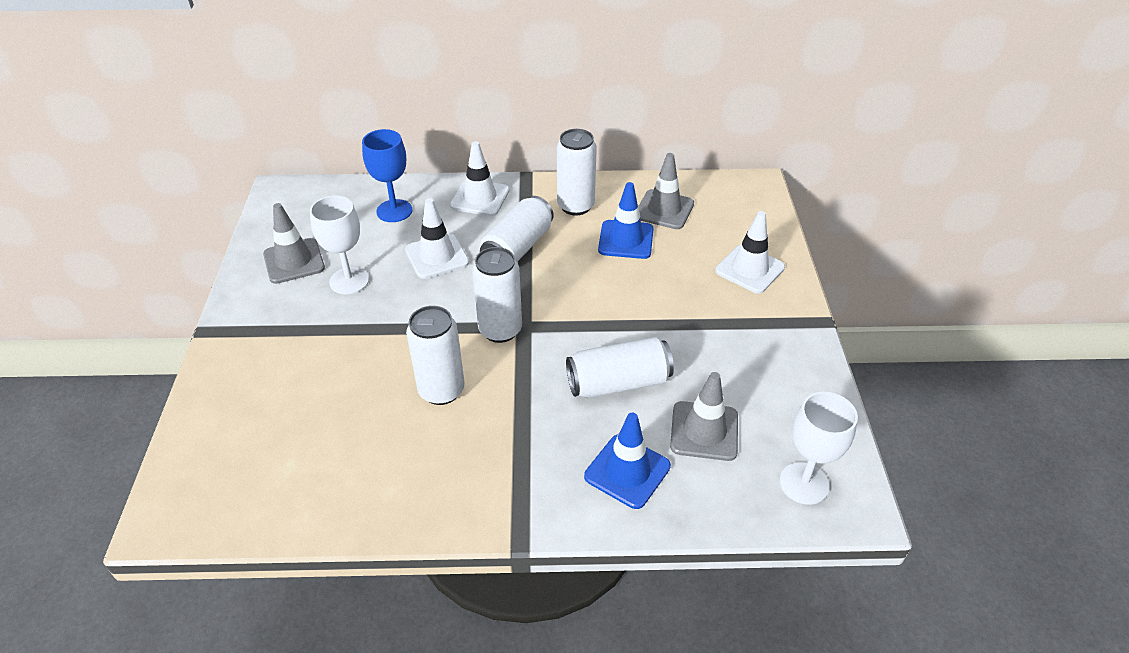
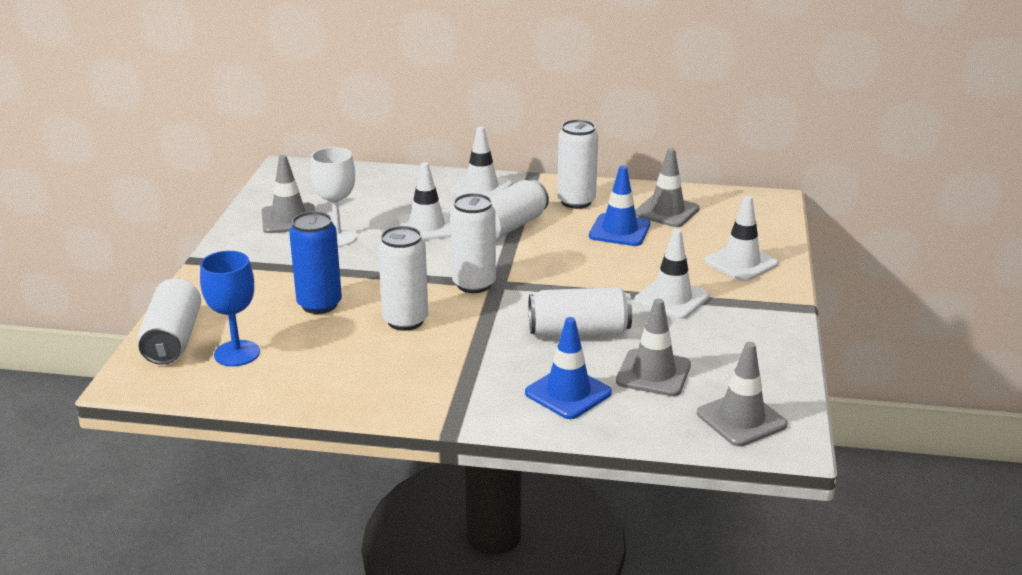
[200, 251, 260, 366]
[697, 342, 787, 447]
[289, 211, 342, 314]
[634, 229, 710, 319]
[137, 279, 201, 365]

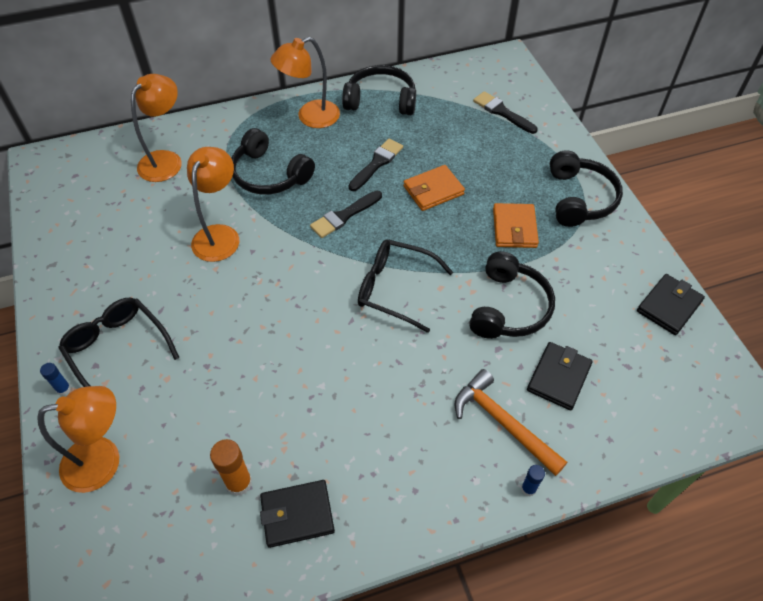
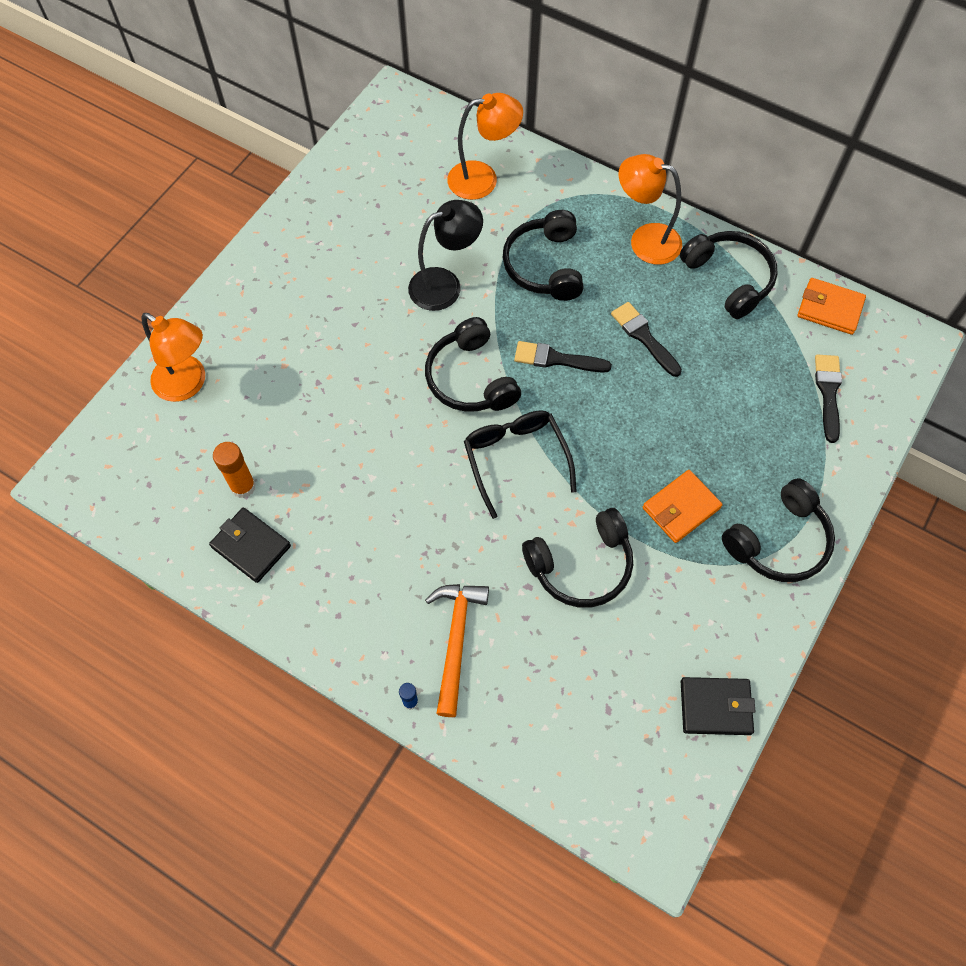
[611, 302, 682, 377]
[408, 200, 483, 311]
[797, 278, 866, 335]
[58, 298, 180, 387] (first image)
[527, 342, 593, 410] (first image)
[40, 363, 71, 396] (first image)
[425, 317, 521, 412]

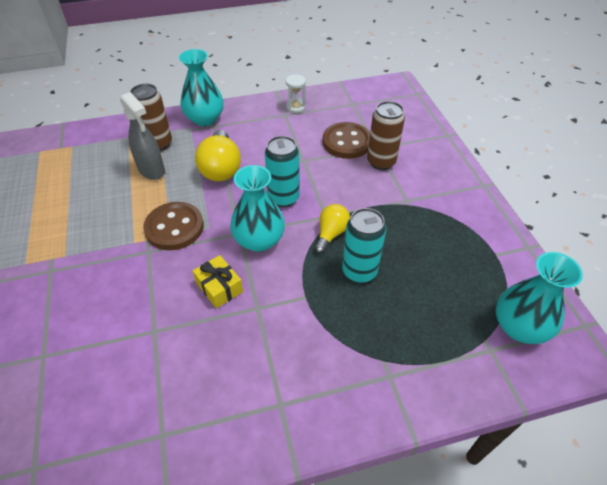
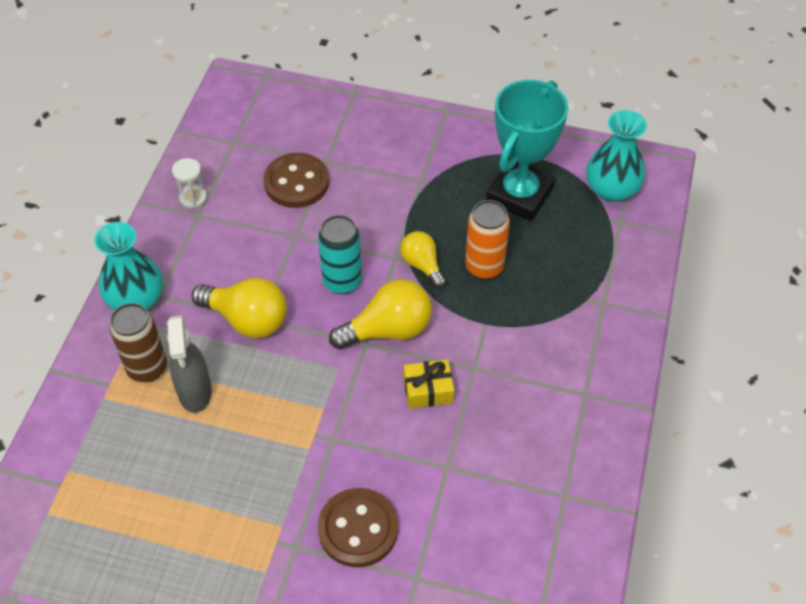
[167, 315, 212, 413]
[367, 101, 405, 170] (first image)
[329, 279, 432, 350]
[318, 488, 398, 567]
[465, 200, 510, 279]
[486, 80, 568, 221]

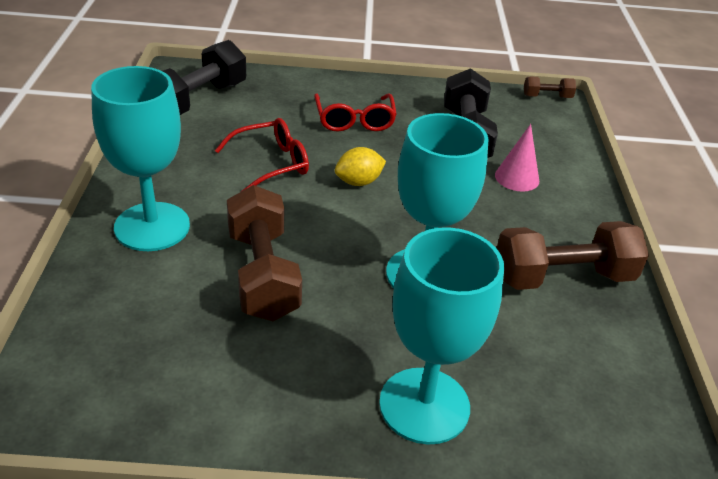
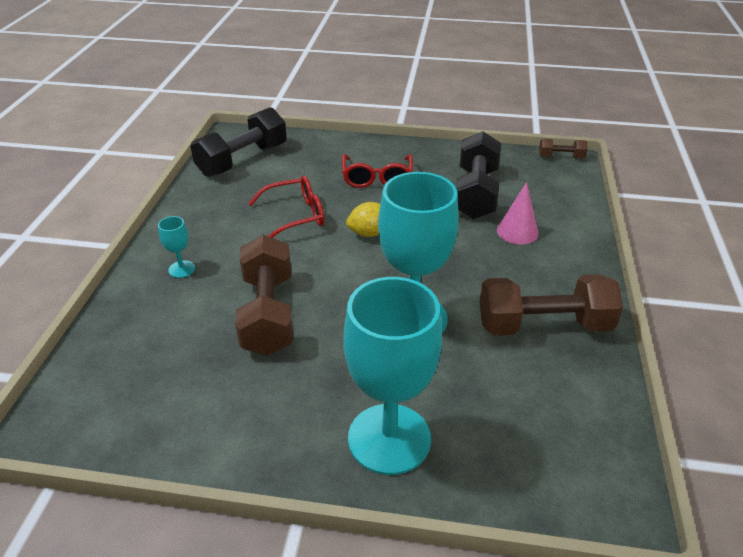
[158, 216, 195, 278]

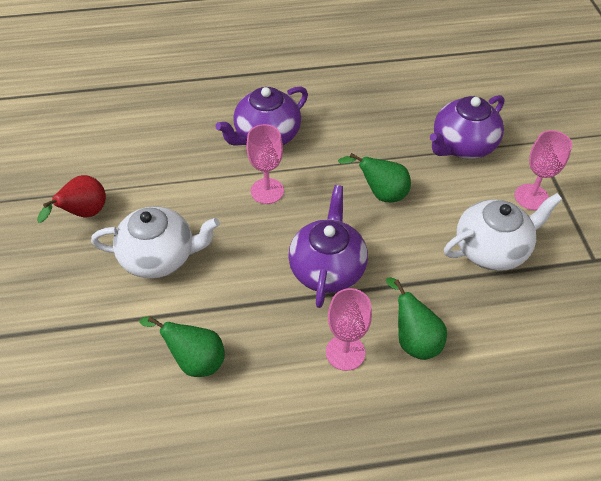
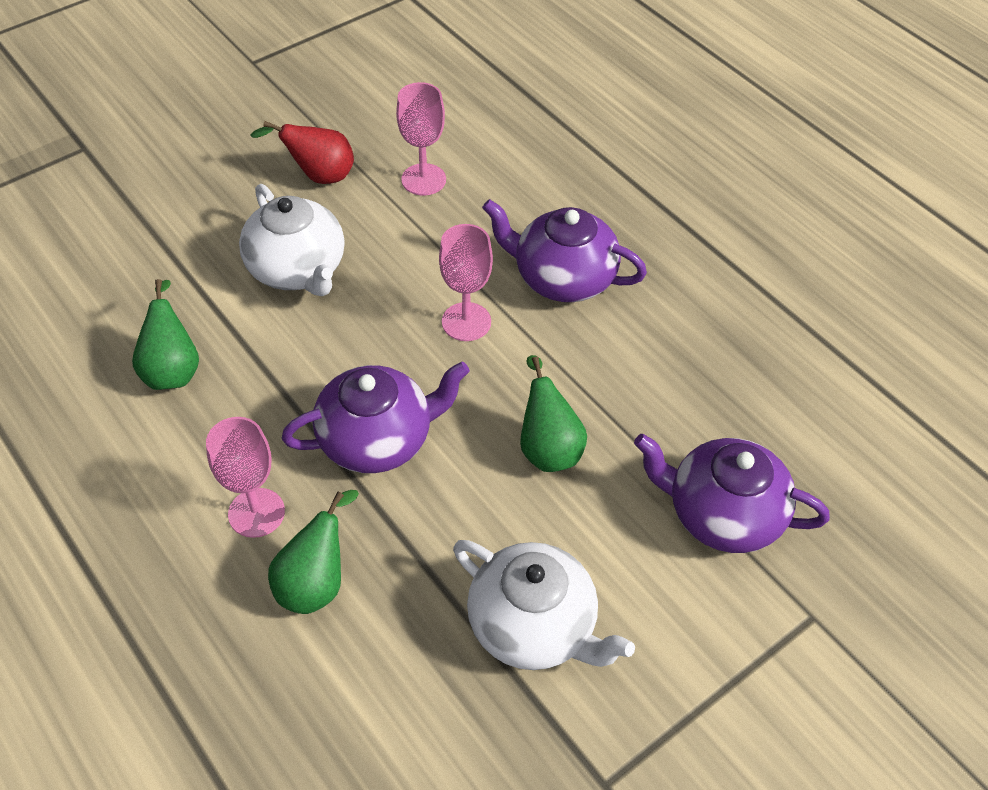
[396, 82, 446, 195]

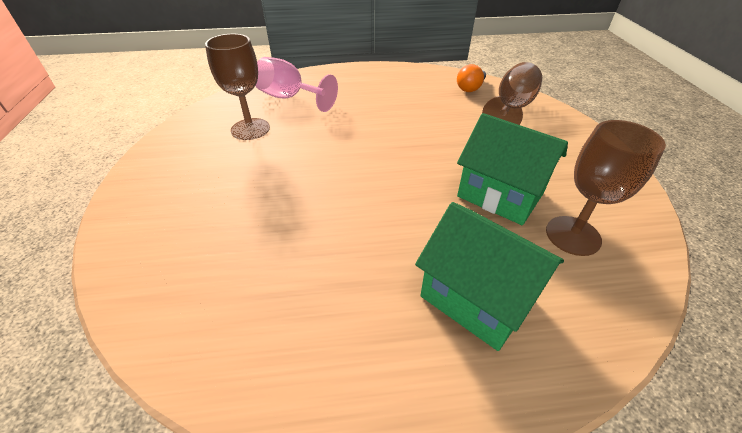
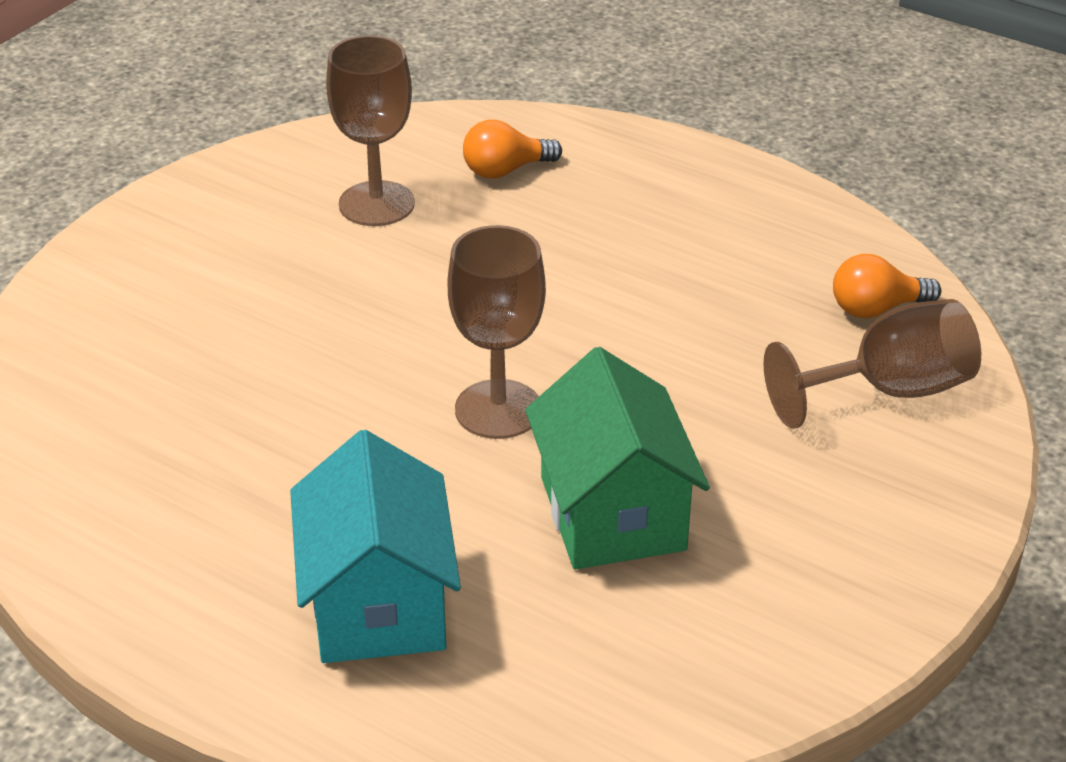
[463, 120, 562, 179]
[448, 225, 546, 439]
[290, 430, 461, 663]

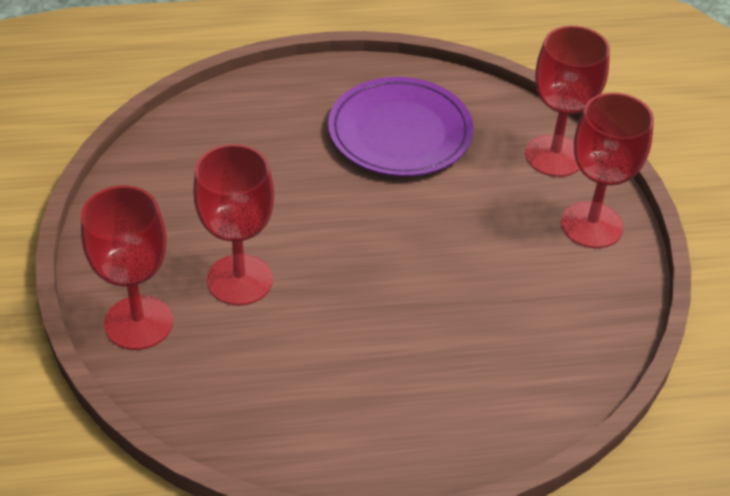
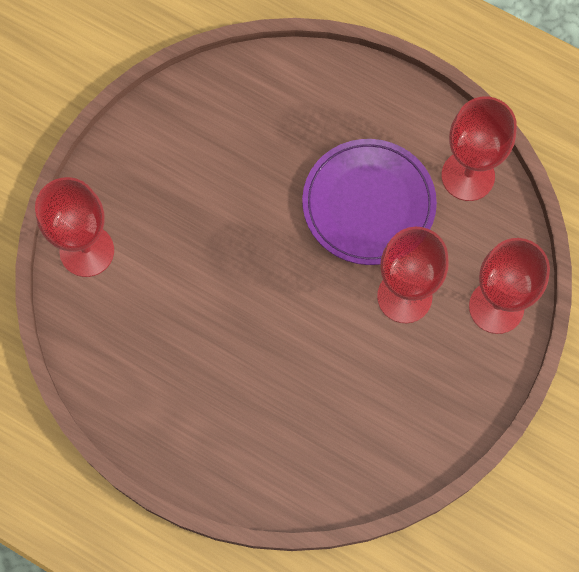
[302, 139, 437, 265]
[441, 97, 517, 201]

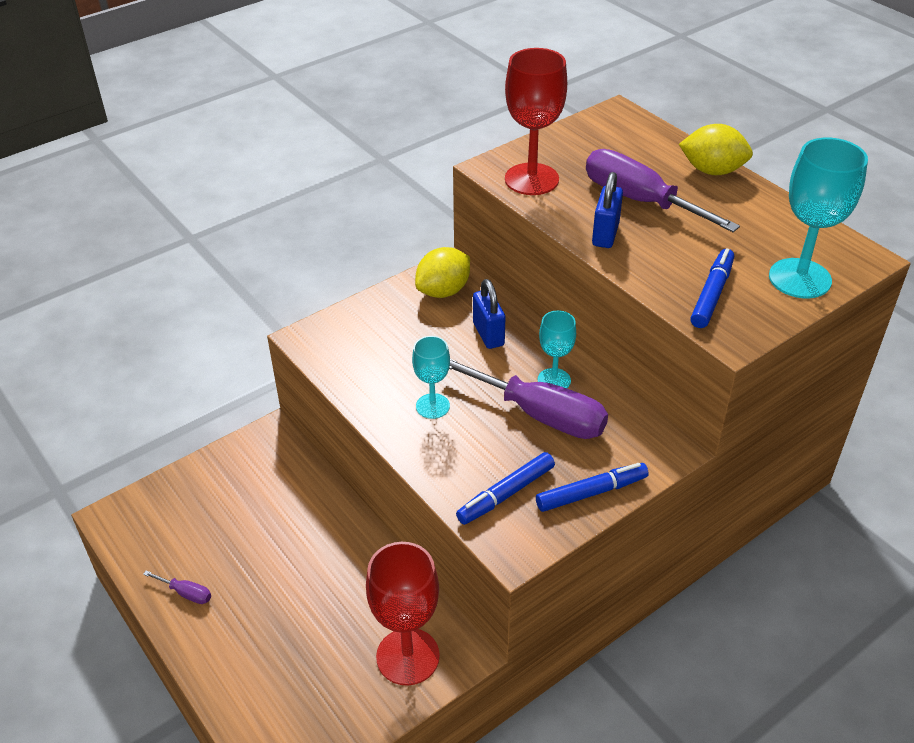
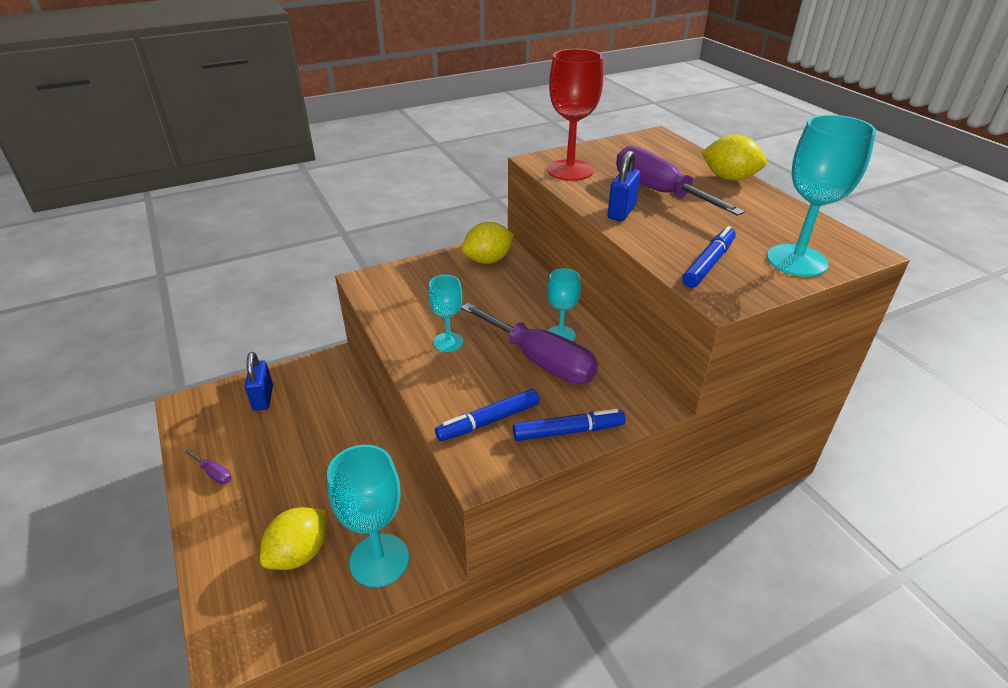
[245, 352, 273, 411]
[327, 445, 409, 587]
[260, 507, 326, 570]

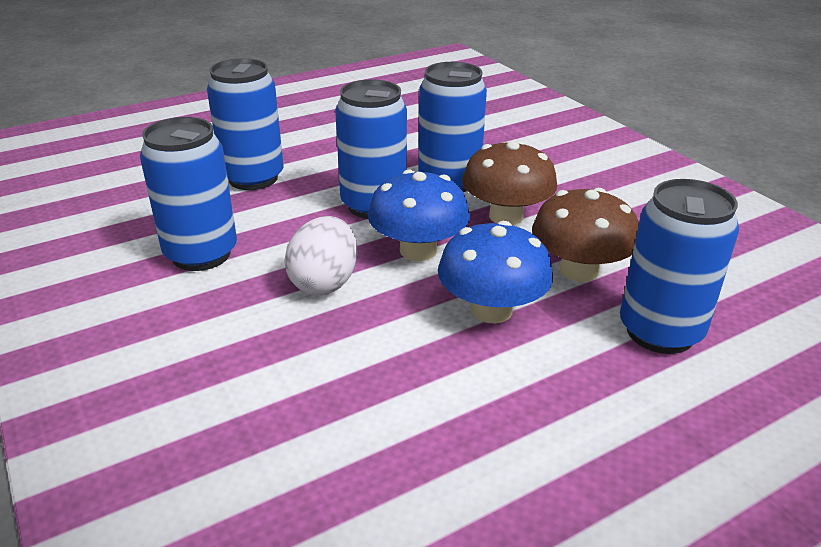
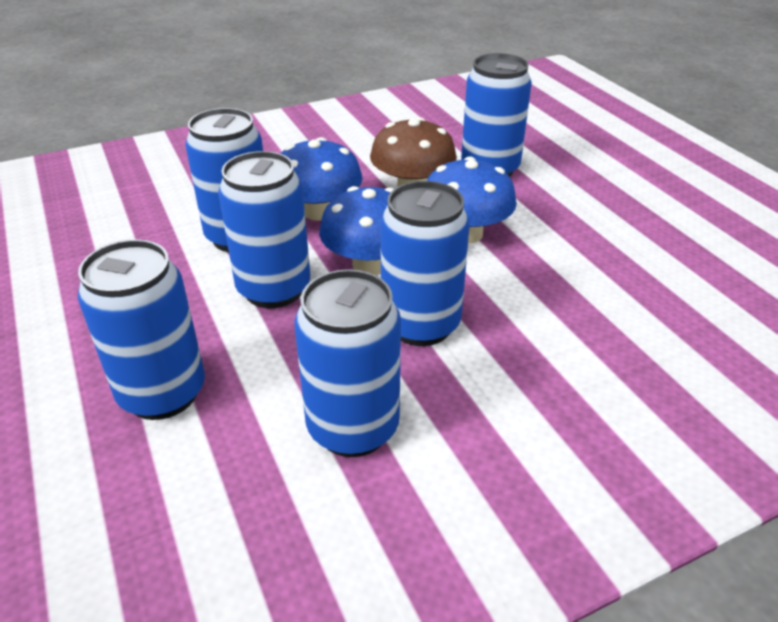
[281, 137, 362, 221]
[380, 181, 470, 346]

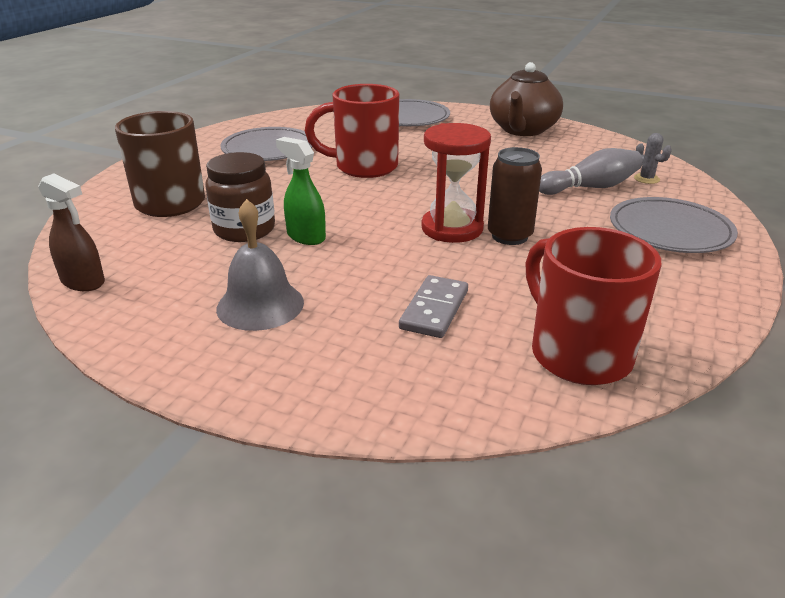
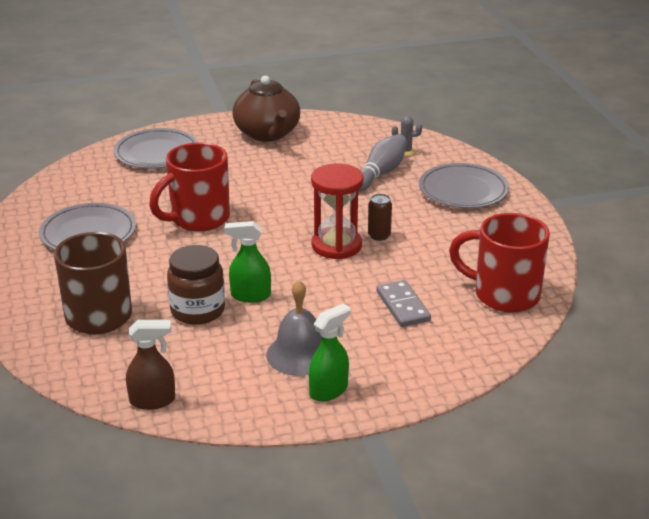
[368, 194, 392, 241]
[309, 303, 351, 402]

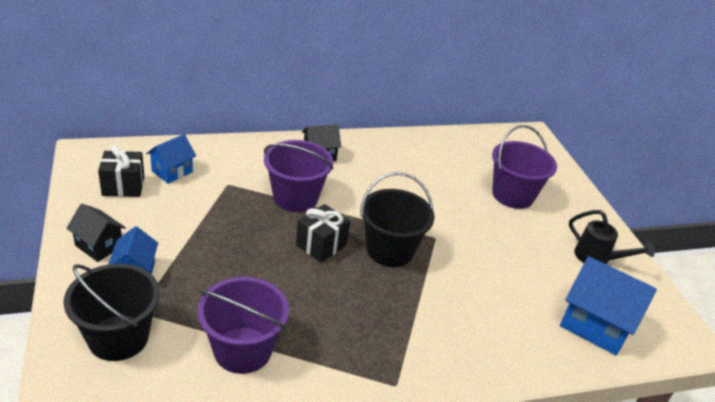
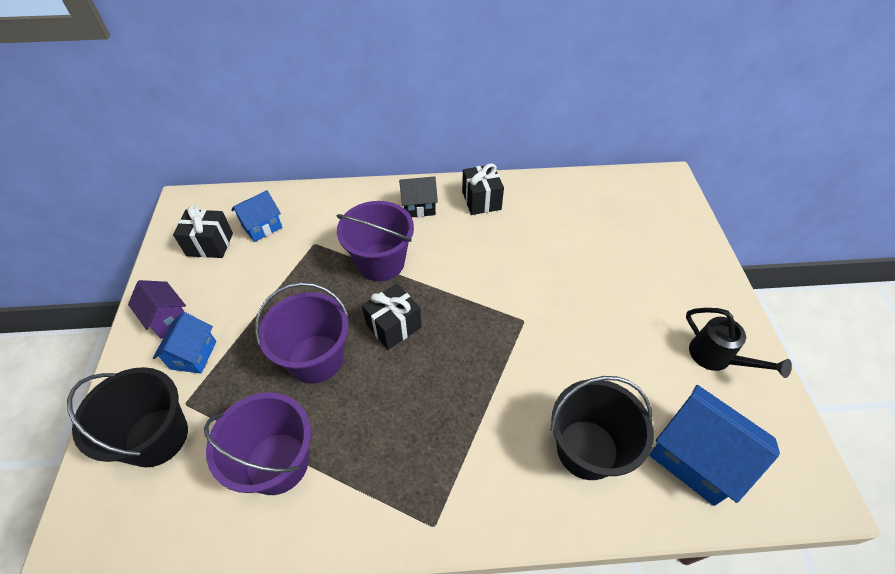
[255, 282, 349, 384]
[551, 376, 654, 480]
[128, 280, 186, 339]
[462, 163, 504, 215]

